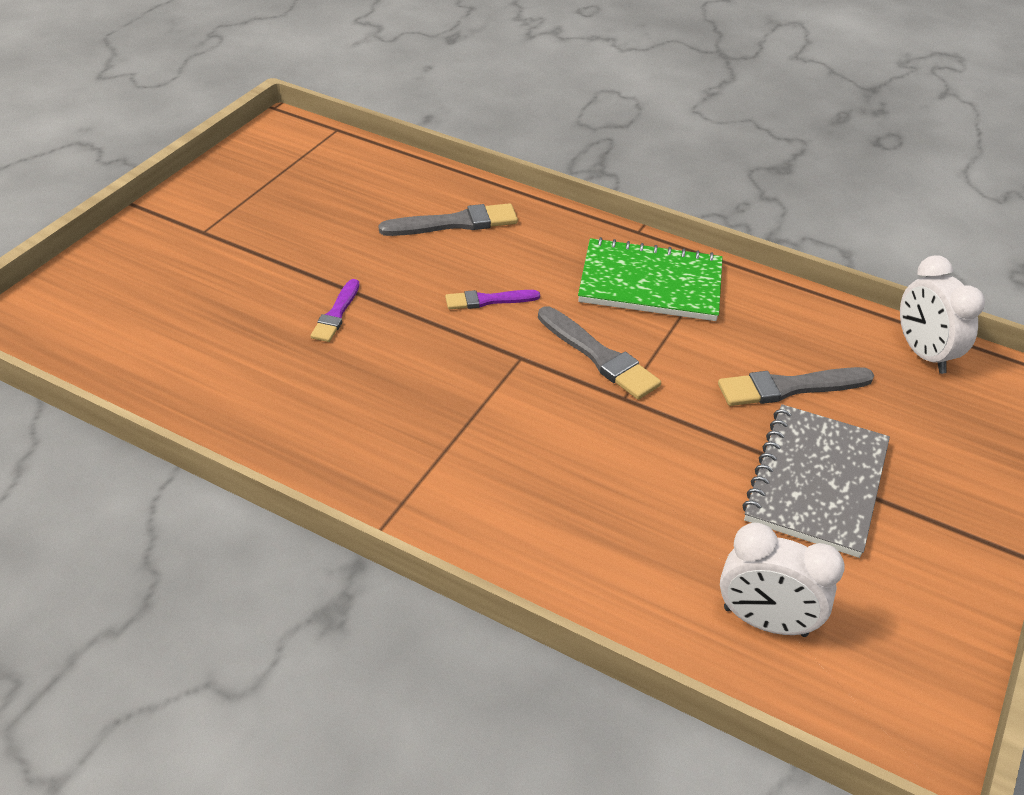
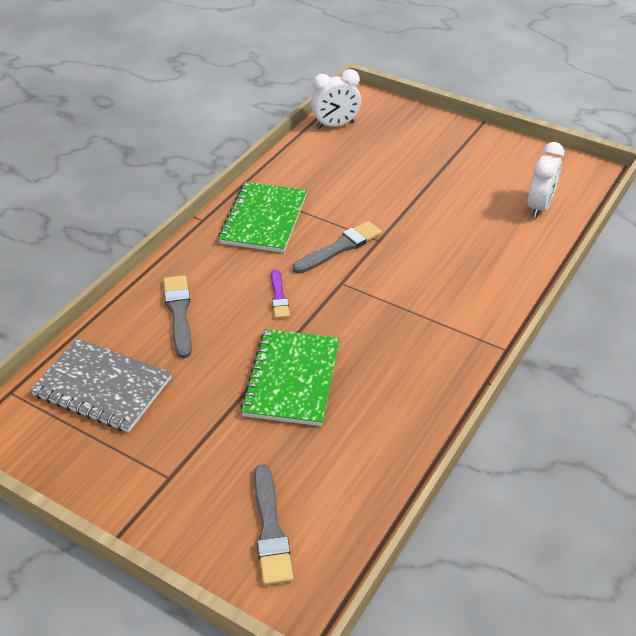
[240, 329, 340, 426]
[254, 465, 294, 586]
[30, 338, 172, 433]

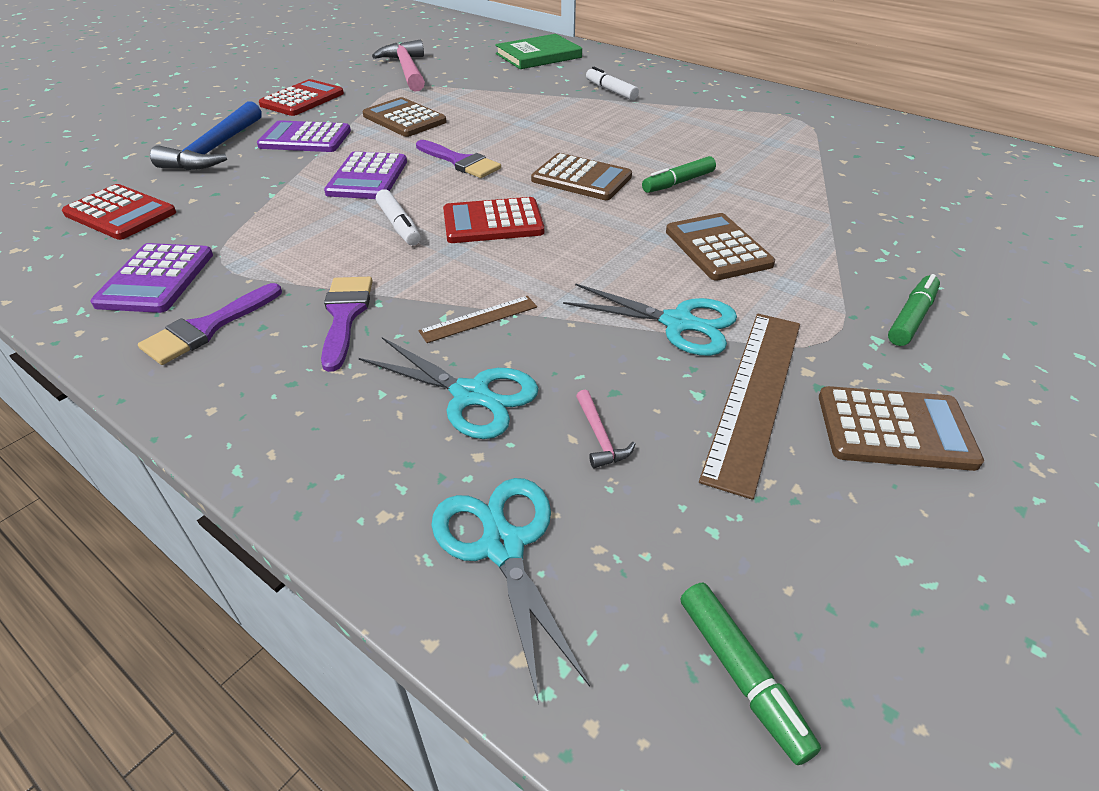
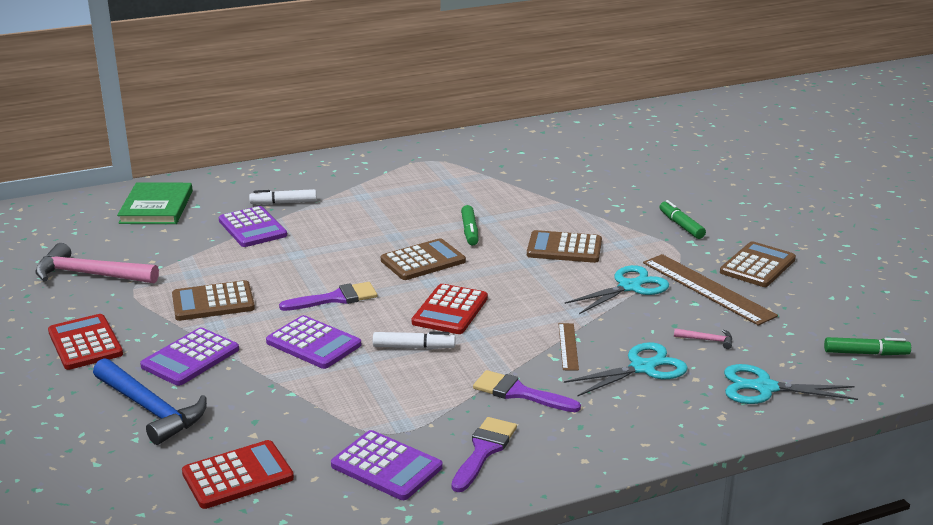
[451, 417, 517, 492]
[219, 206, 287, 247]

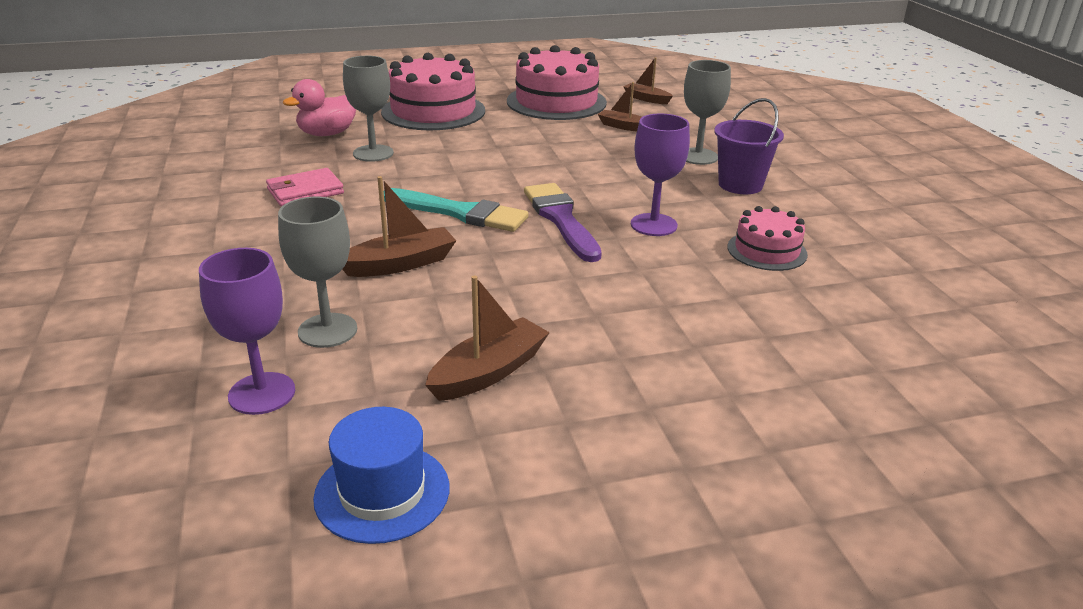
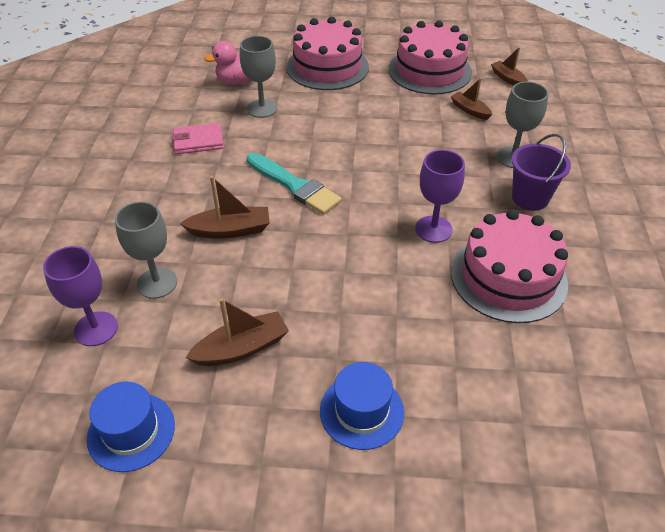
[524, 183, 602, 262] (first image)
[451, 209, 568, 323]
[320, 362, 404, 450]

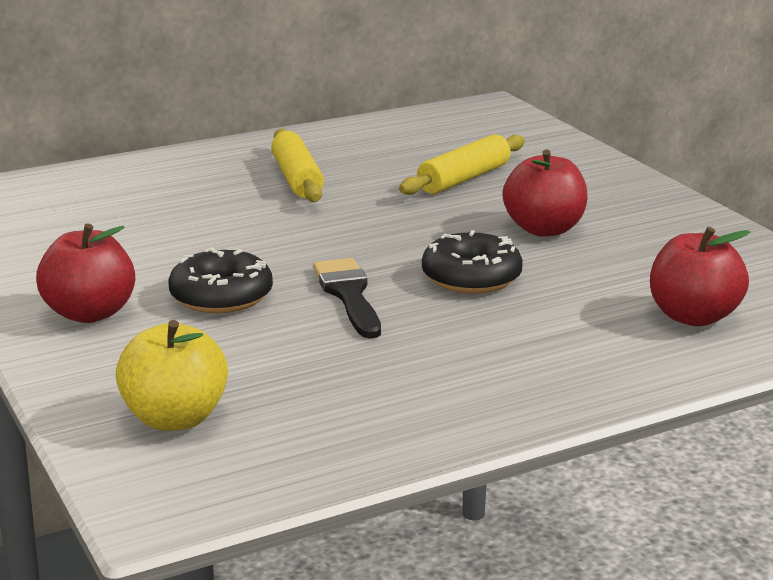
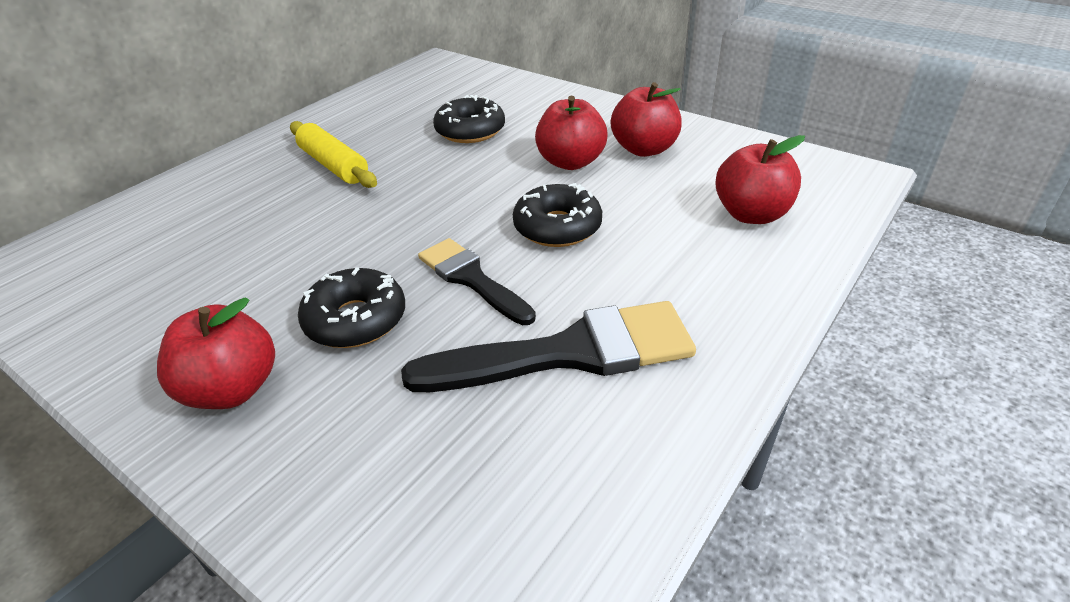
[433, 95, 505, 143]
[116, 320, 228, 431] (first image)
[611, 82, 682, 157]
[401, 301, 696, 392]

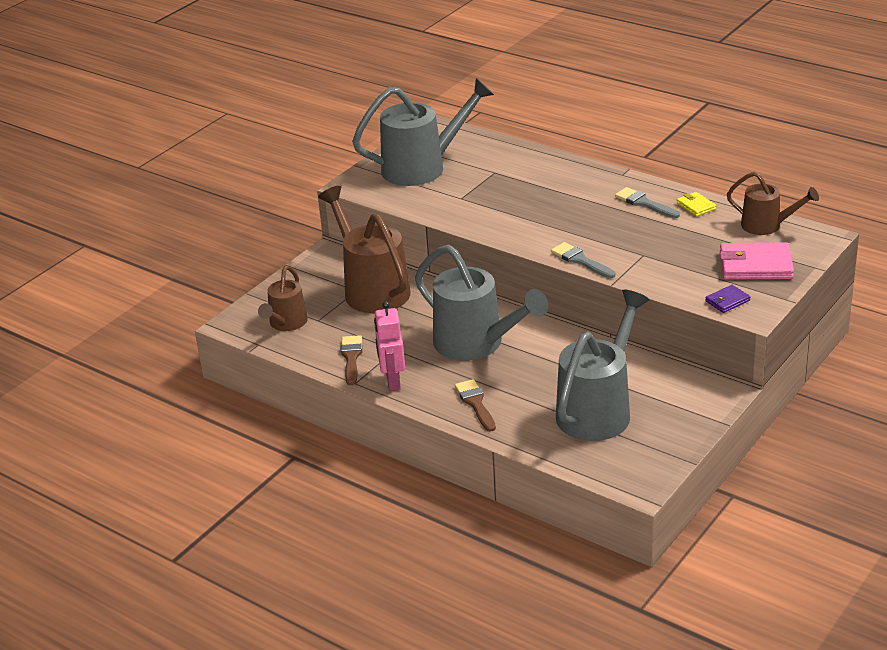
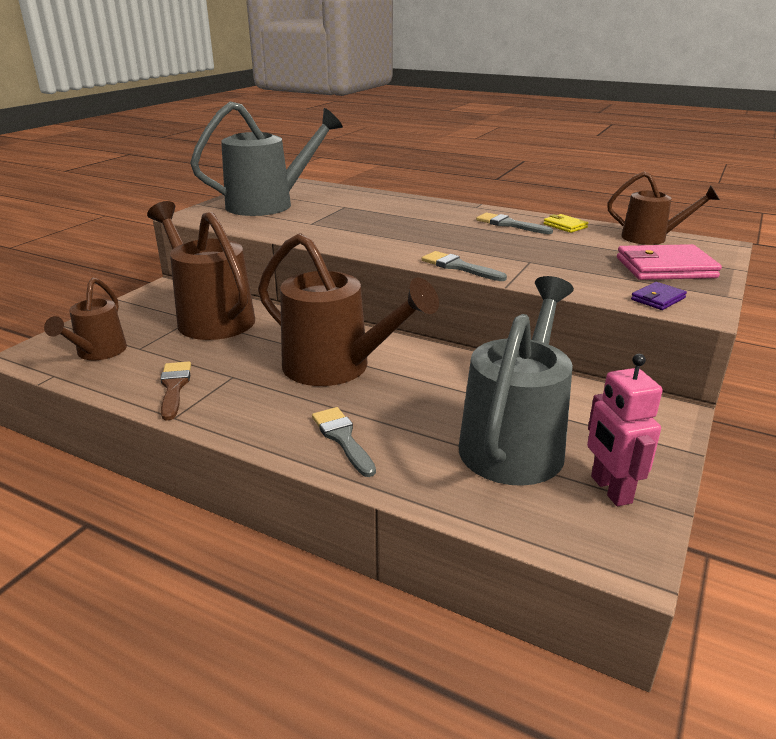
[258, 233, 439, 386]
[587, 354, 663, 506]
[312, 407, 376, 477]

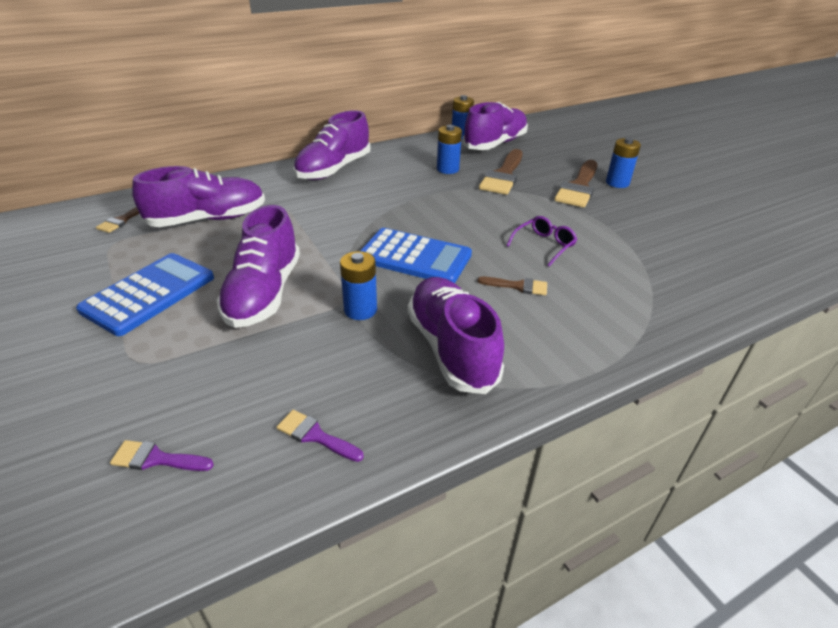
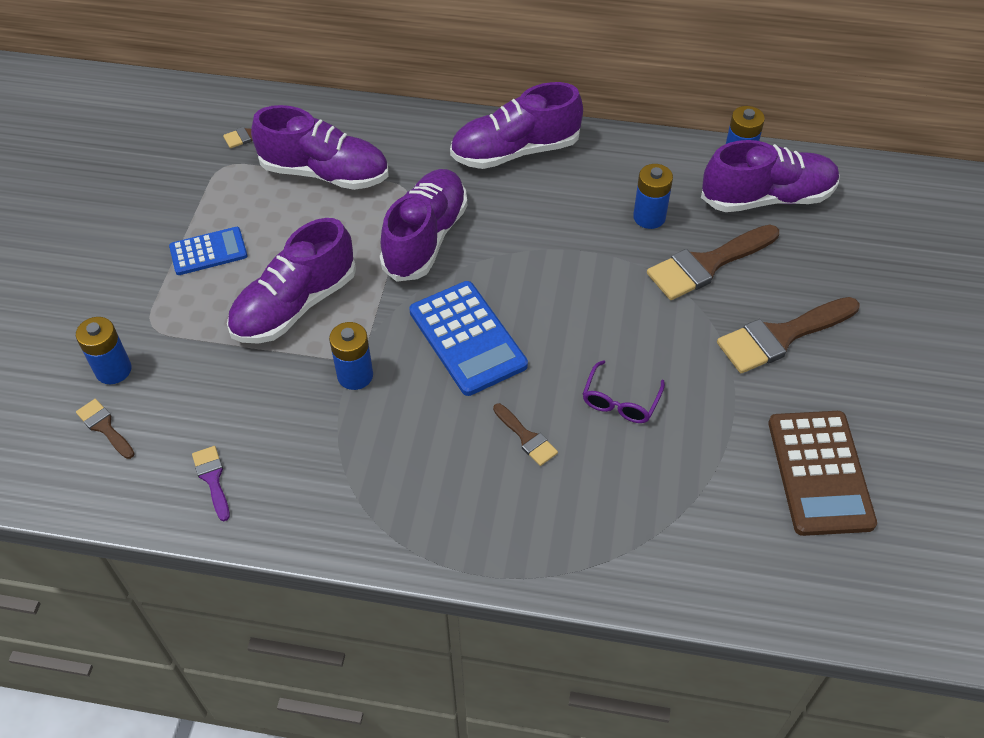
[76, 317, 132, 384]
[583, 360, 665, 423]
[169, 227, 248, 275]
[379, 169, 467, 282]
[76, 399, 135, 459]
[768, 411, 877, 536]

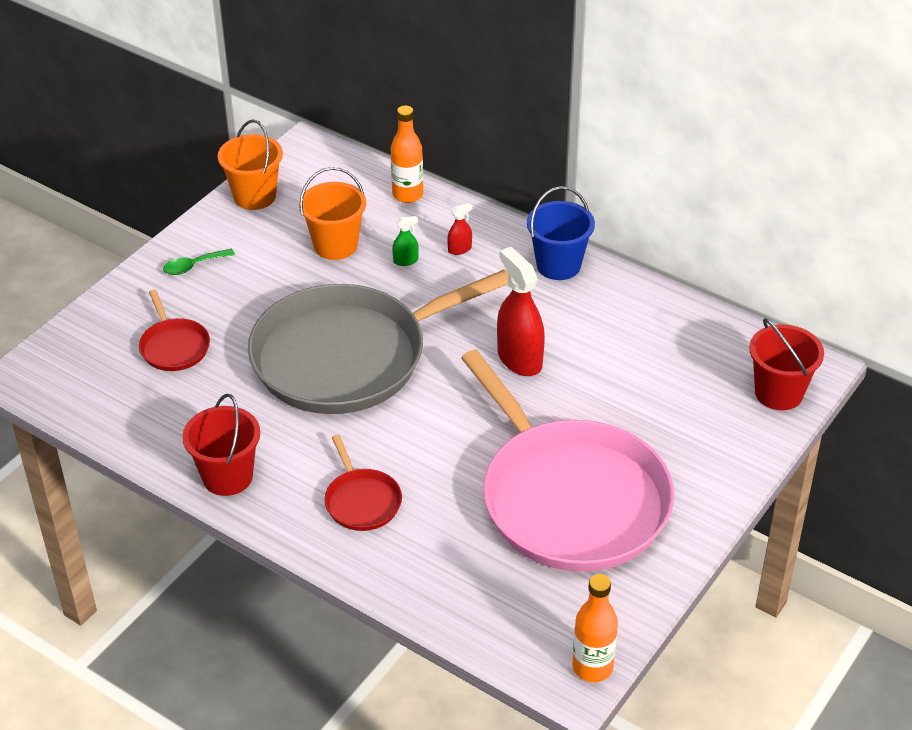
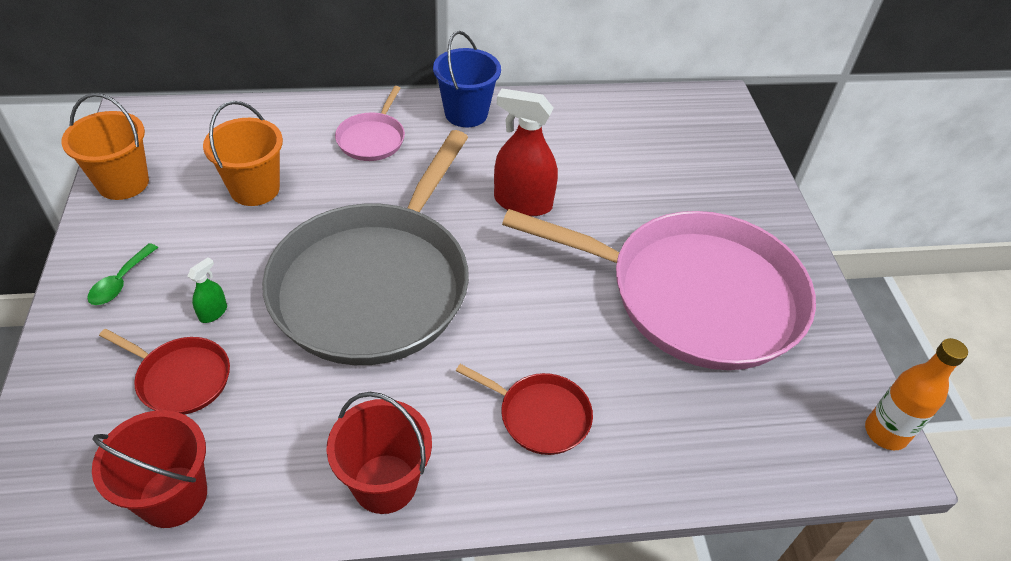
[391, 105, 423, 203] (first image)
[335, 86, 405, 161]
[188, 257, 227, 323]
[92, 410, 207, 528]

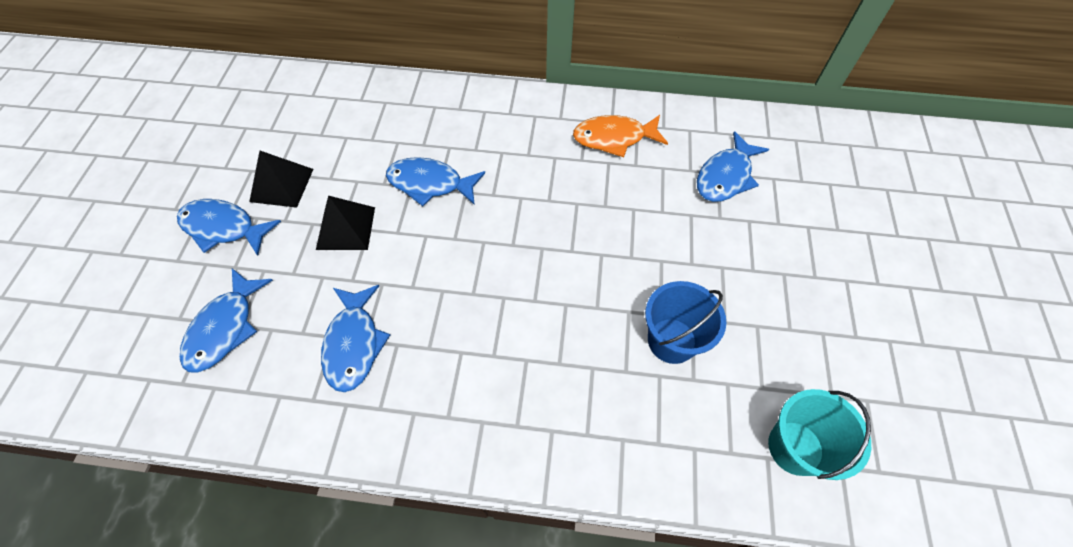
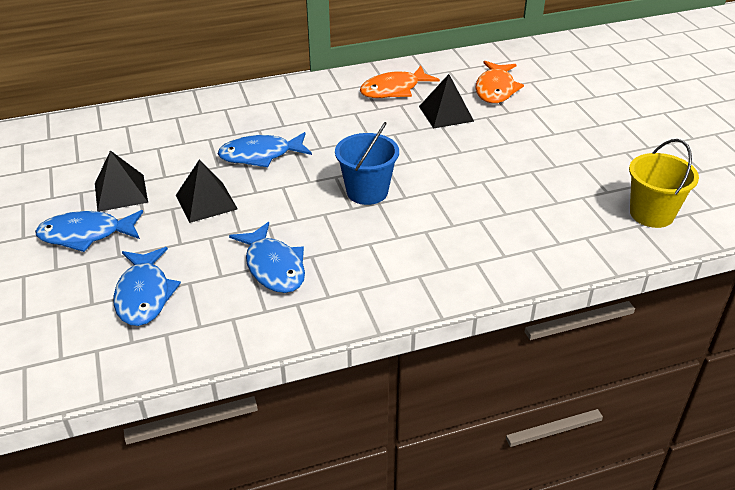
[475, 61, 524, 103]
[335, 122, 399, 205]
[629, 139, 699, 228]
[419, 74, 474, 128]

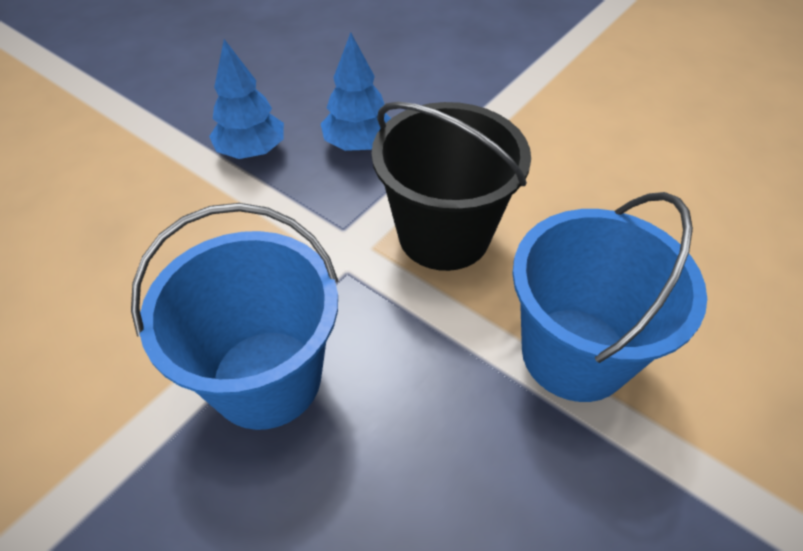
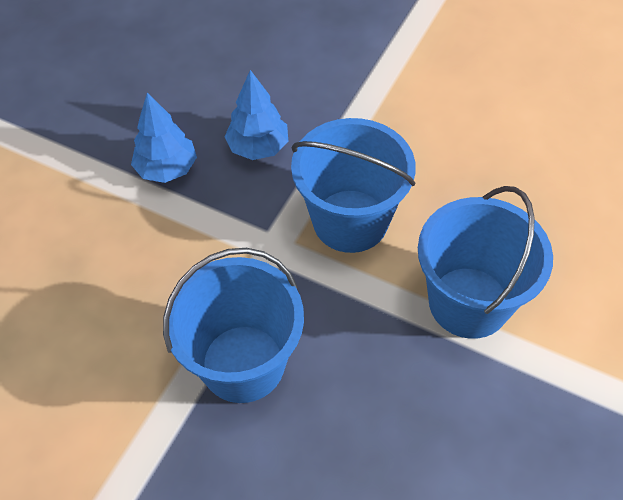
[291, 118, 416, 253]

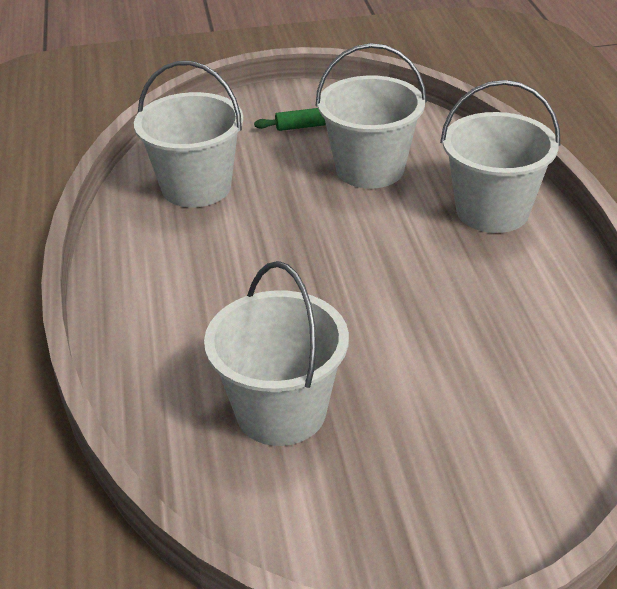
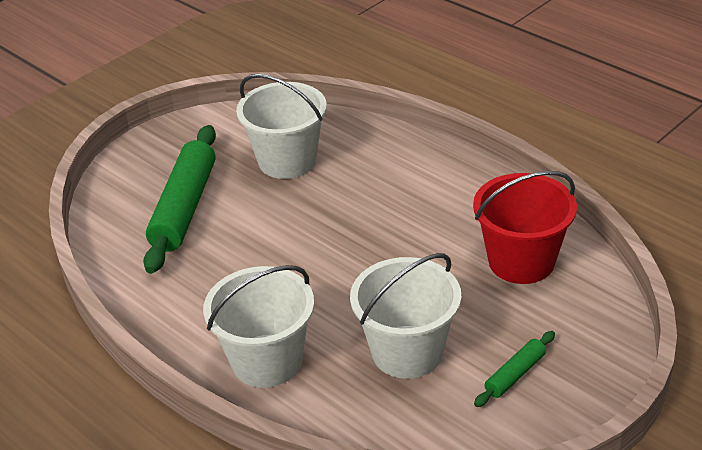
[473, 171, 577, 284]
[143, 125, 216, 274]

